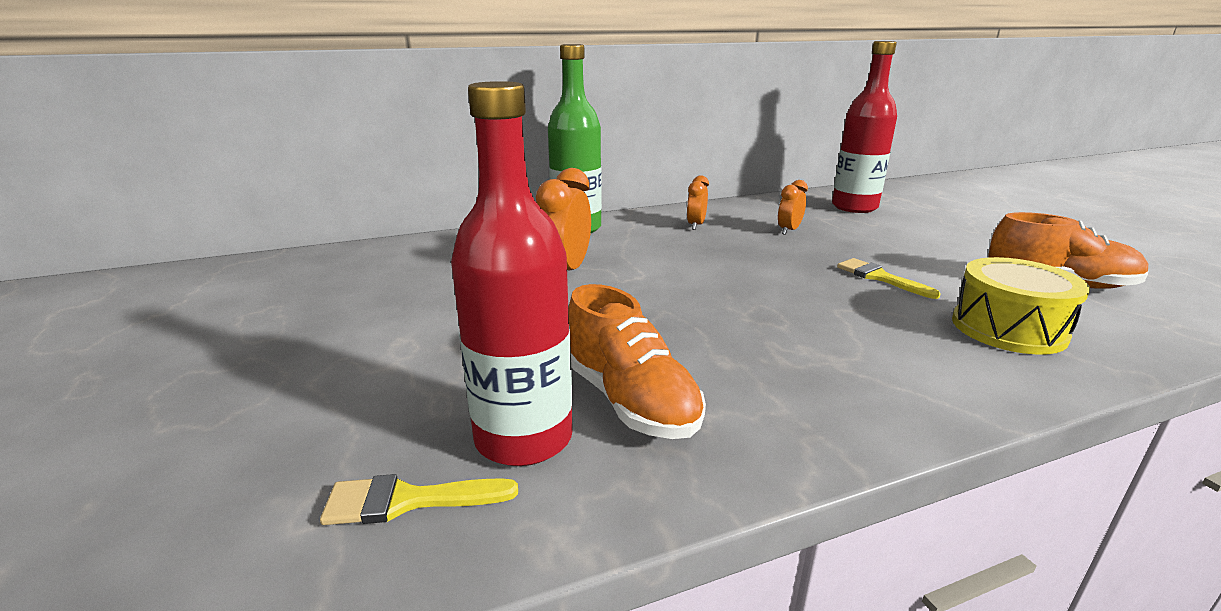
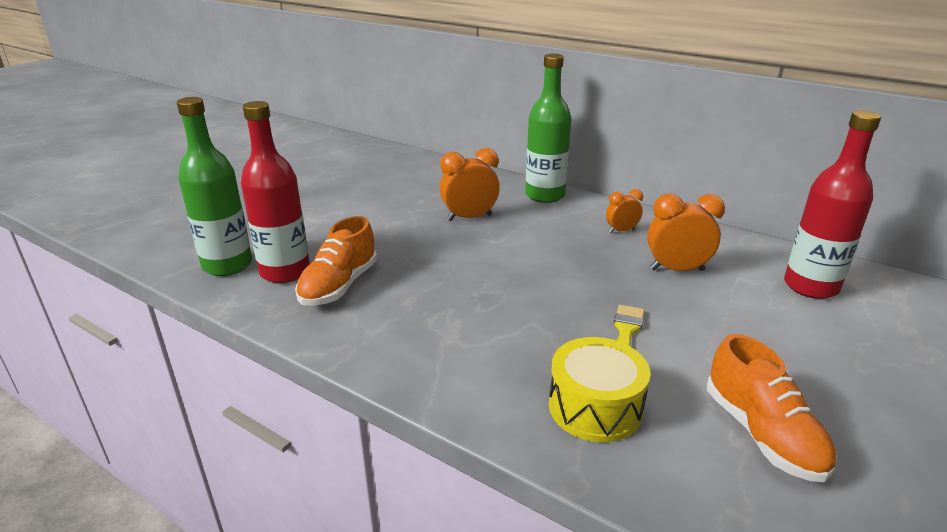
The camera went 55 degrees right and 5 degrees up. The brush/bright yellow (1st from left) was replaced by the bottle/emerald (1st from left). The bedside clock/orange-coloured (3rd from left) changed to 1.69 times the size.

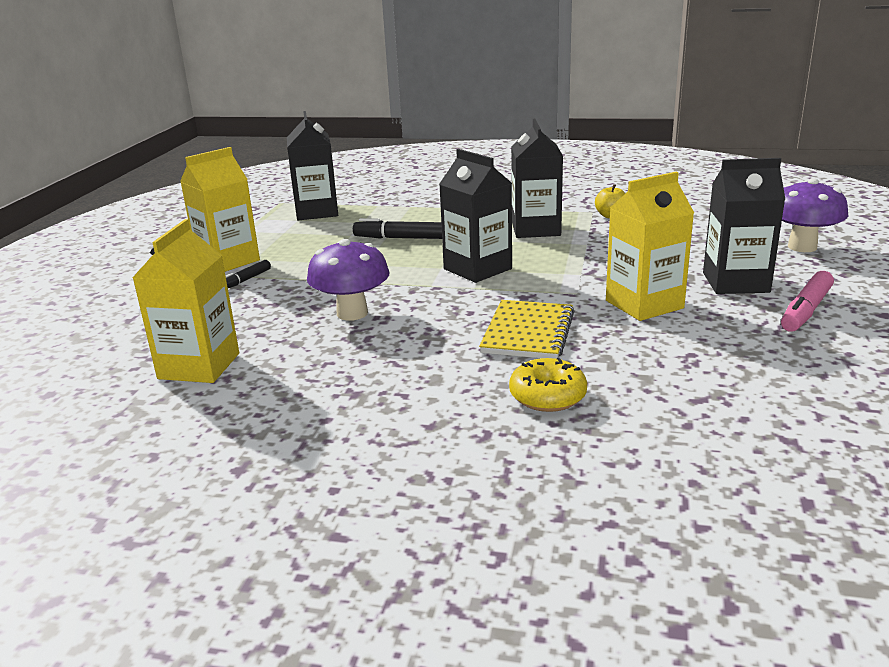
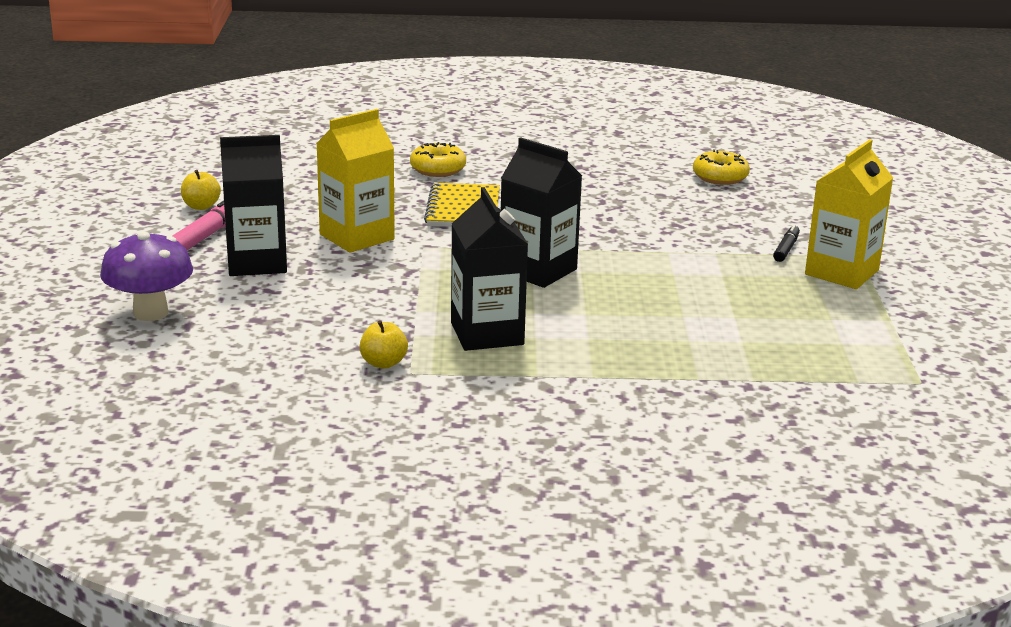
The camera went 165 degrees right and 0 degrees up. The juice carton/bright yellow (1st from left) was replaced by the glazed donut/bright yellow (2nd from left). The juice carton/ebony (1st from left) disappeared. The toadstool/violet (1st from left) disappeared. The marker/ebony (2nd from left) disappeared. The apple fruit/bright yellow (1st from left) appeared.

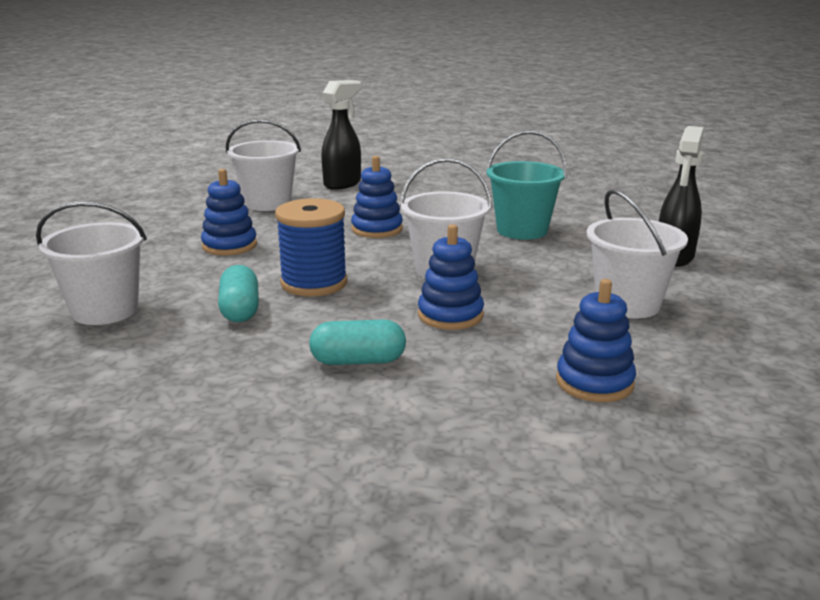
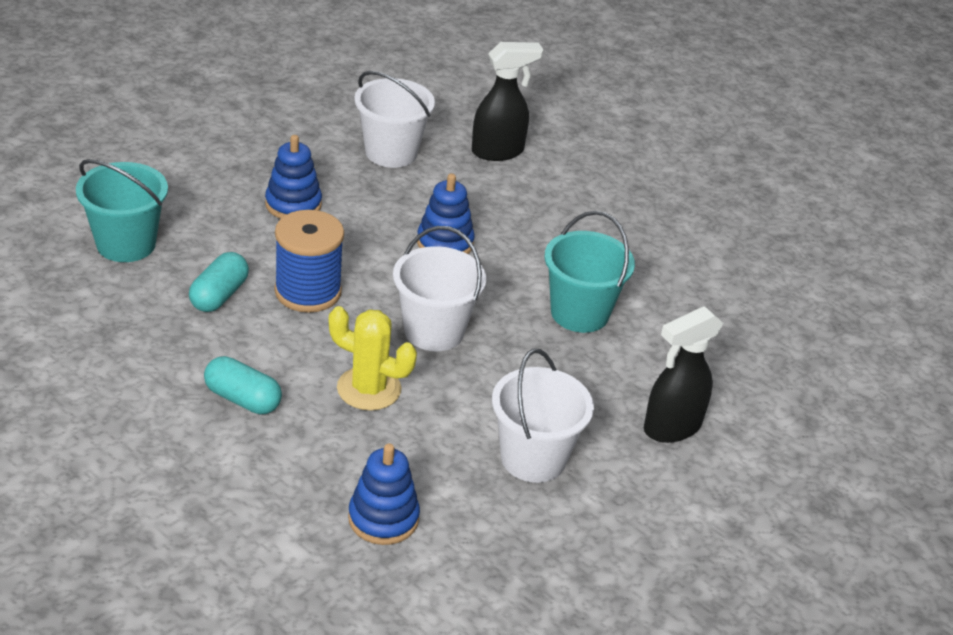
The camera went 30 degrees right and 15 degrees up. The sand bucket/snow-white (1st from left) became the sand bucket/turquoise (1st from left). The stacking rings/cobalt (3rd from left) was replaced by the prickly plant/bright yellow.

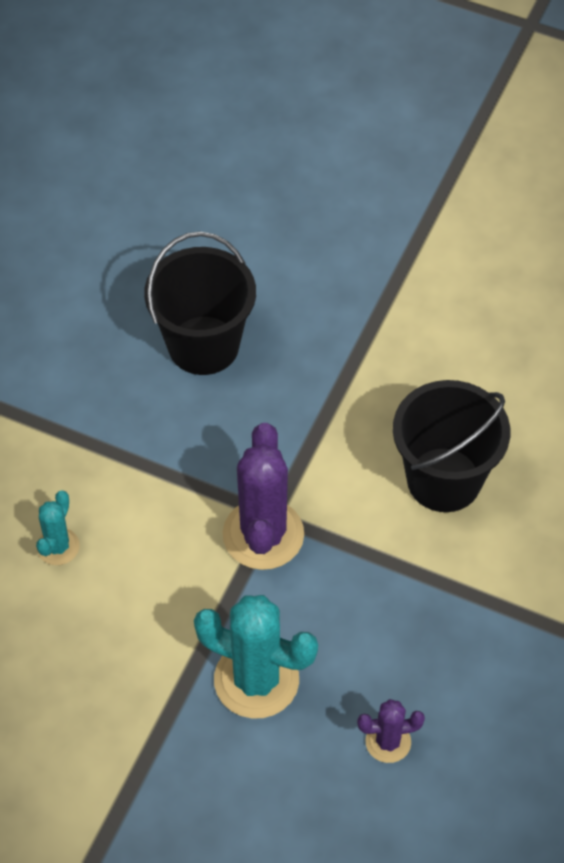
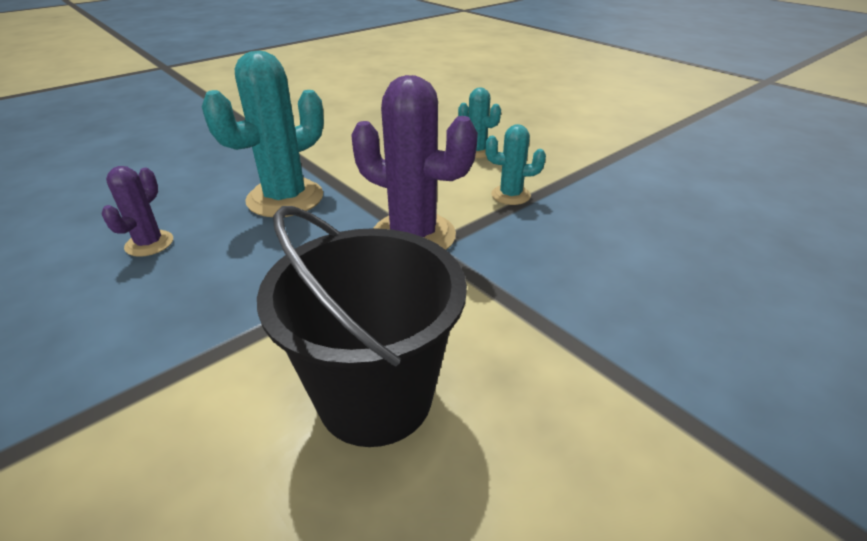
The camera went 115 degrees right and 20 degrees down. The sand bucket/ebony (1st from left) disappeared. The prickly plant/turquoise (3rd from left) appeared.

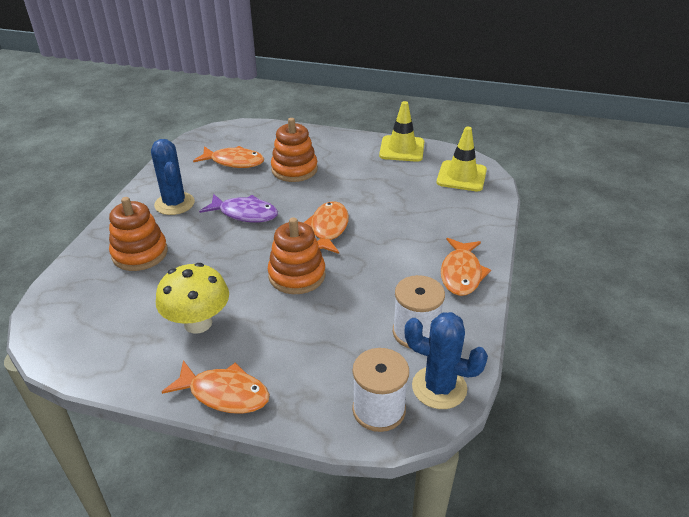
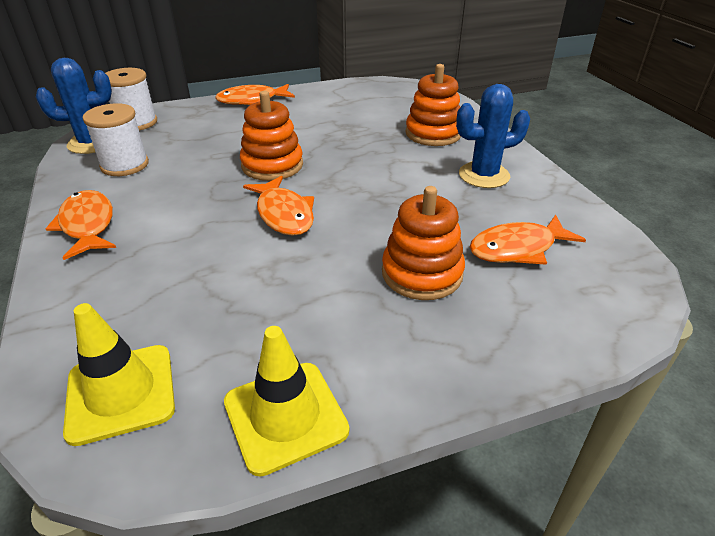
The camera went 145 degrees right and 0 degrees up. The prickly plant/cobalt (1st from left in the first image) turned 45 degrees counterclockwise. The toadstool/bright yellow disappeared. The fish/violet disappeared.

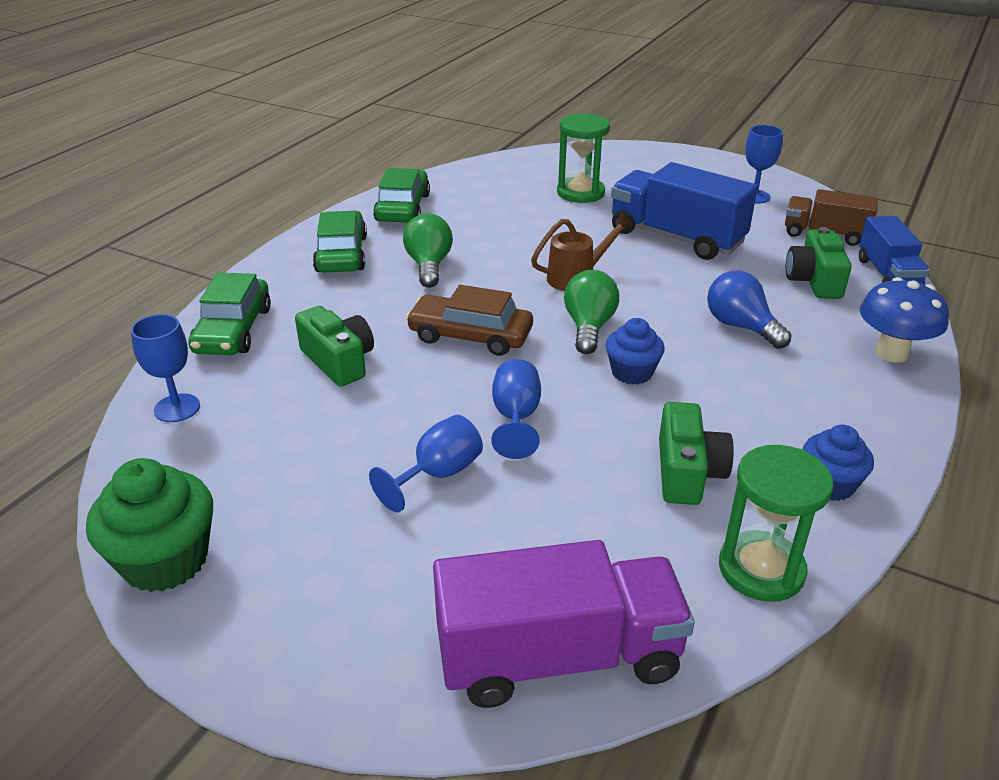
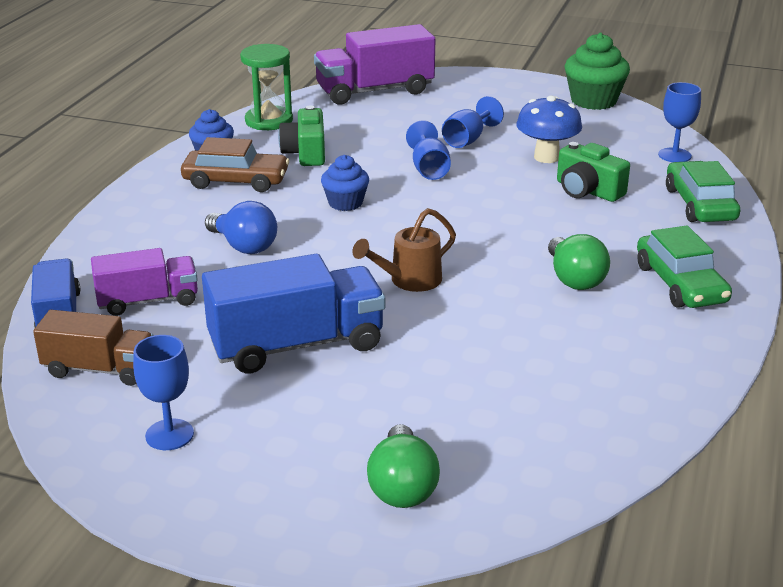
The camera went 170 degrees right and 5 degrees down. The automobile/emerald (3rd from left) disappeared. The automobile/russet moved. The hourglass/emerald (1st from left) disappeared. The light bulb/emerald (2nd from left in the first image) moved. The truck/cobalt (1st from left in the first image) turned 45 degrees counterclockwise. The compact camera/emerald (3rd from left) was replaced by the truck/violet (1st from left). The toadstool/cobalt moved.

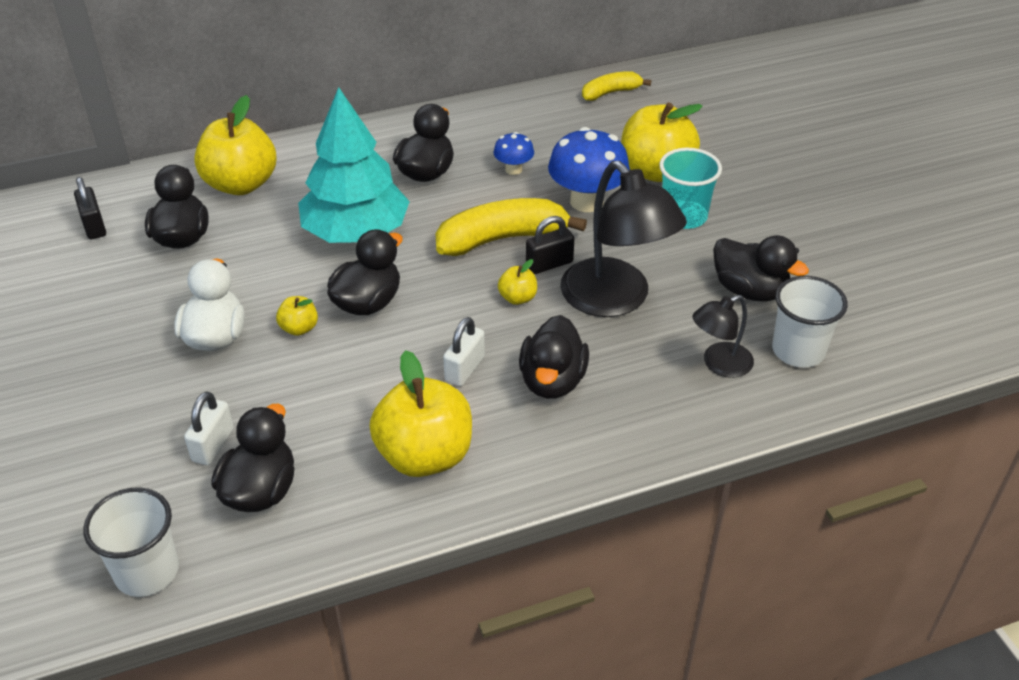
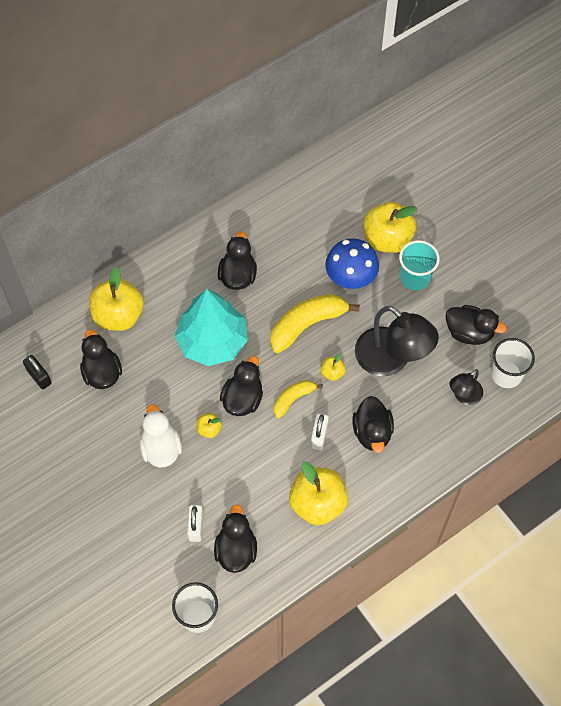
The camera went 15 degrees left and 20 degrees up. The toadstool/cobalt (1st from left) disappeared. The lock/ebony (2nd from left) disappeared. The banana fruit/bright yellow (2nd from left in the first image) moved.

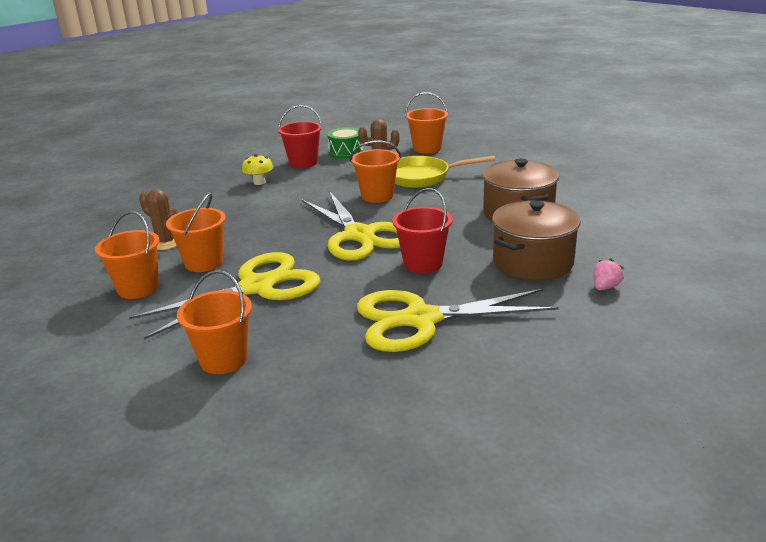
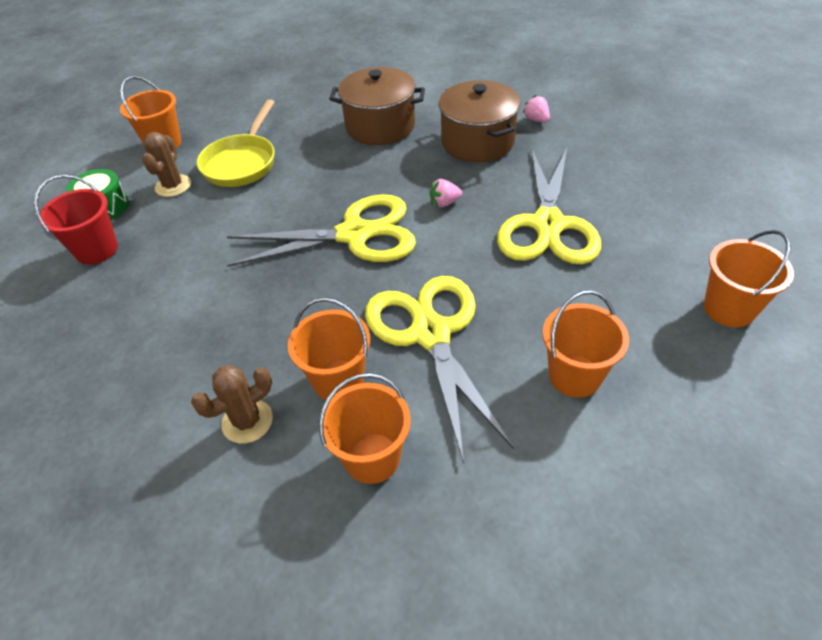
The camera went 70 degrees left and 20 degrees up. The toadstool/bright yellow disappeared. The sand bucket/orange-coloured (4th from left in the first image) moved. The sand bucket/scarlet (2nd from left) was replaced by the strawberry/rosy (1st from left).

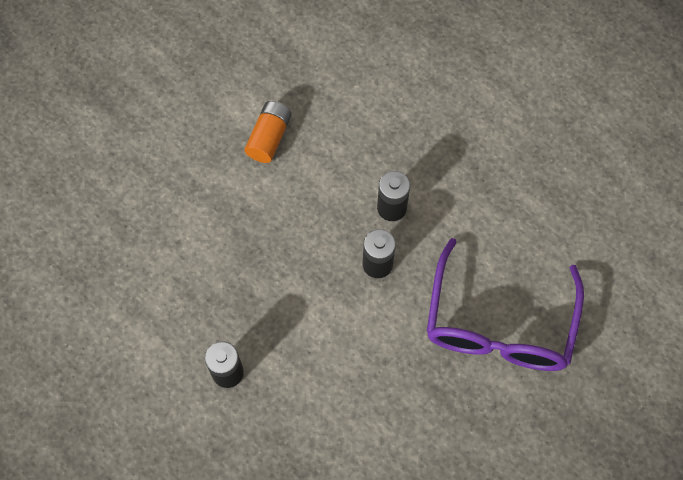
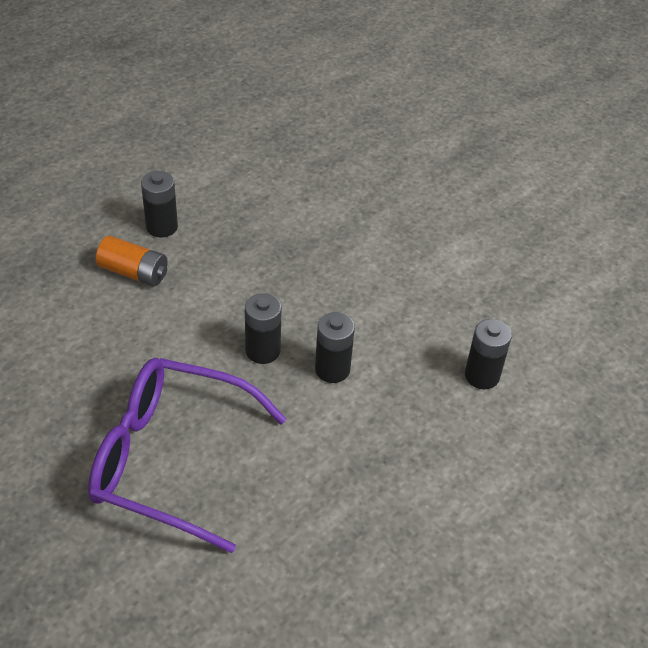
The camera went 90 degrees right and 20 degrees down. The battery/orange-coloured moved. The battery/ebony (4th from left) appeared.

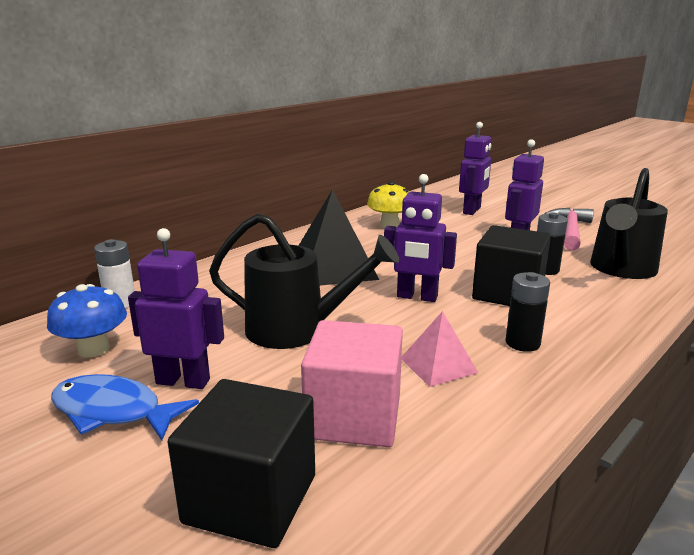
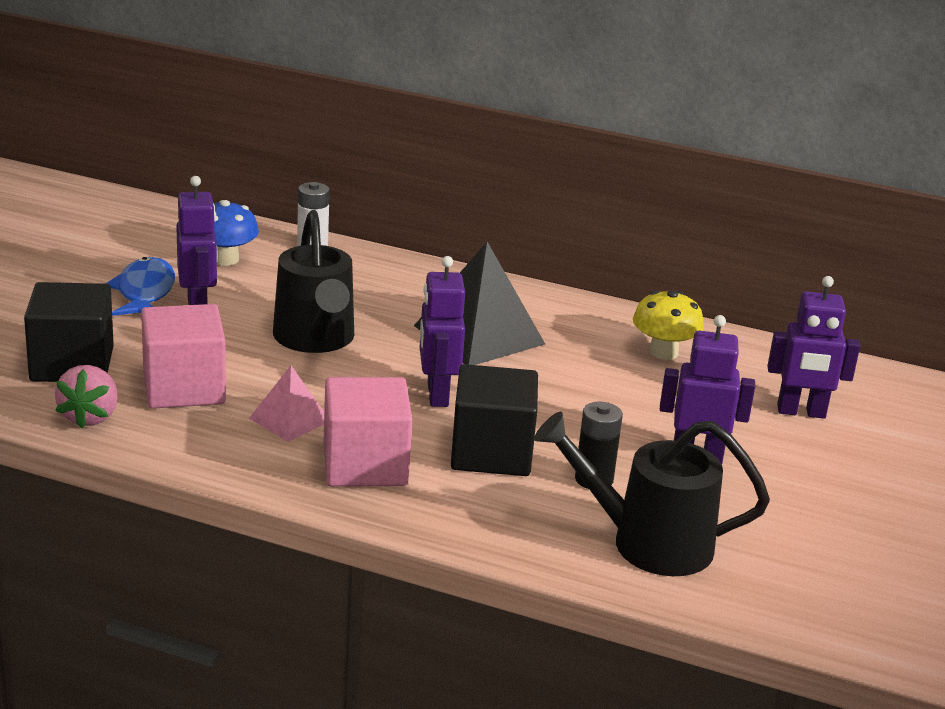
The camera went 65 degrees right and 5 degrees up. The battery/ebony (1st from left) was replaced by the solid cube/rosy (2nd from left). The claw hammer/rosy disappeared. The strawberry/rosy appeared.

